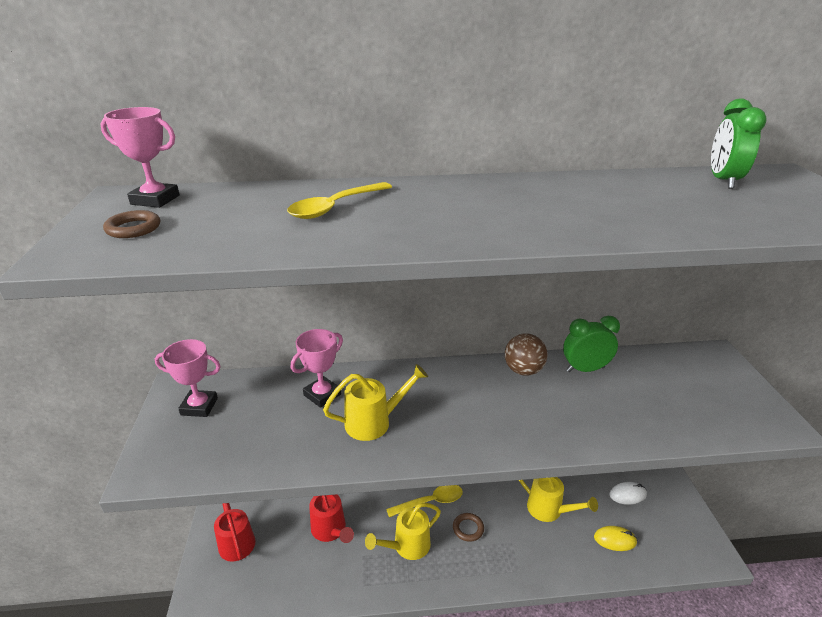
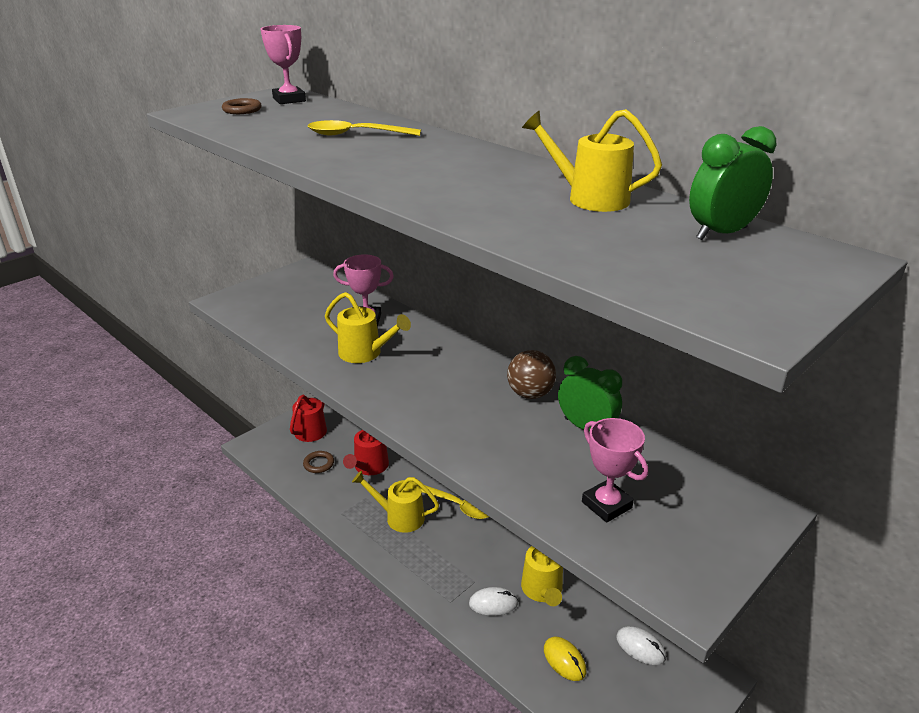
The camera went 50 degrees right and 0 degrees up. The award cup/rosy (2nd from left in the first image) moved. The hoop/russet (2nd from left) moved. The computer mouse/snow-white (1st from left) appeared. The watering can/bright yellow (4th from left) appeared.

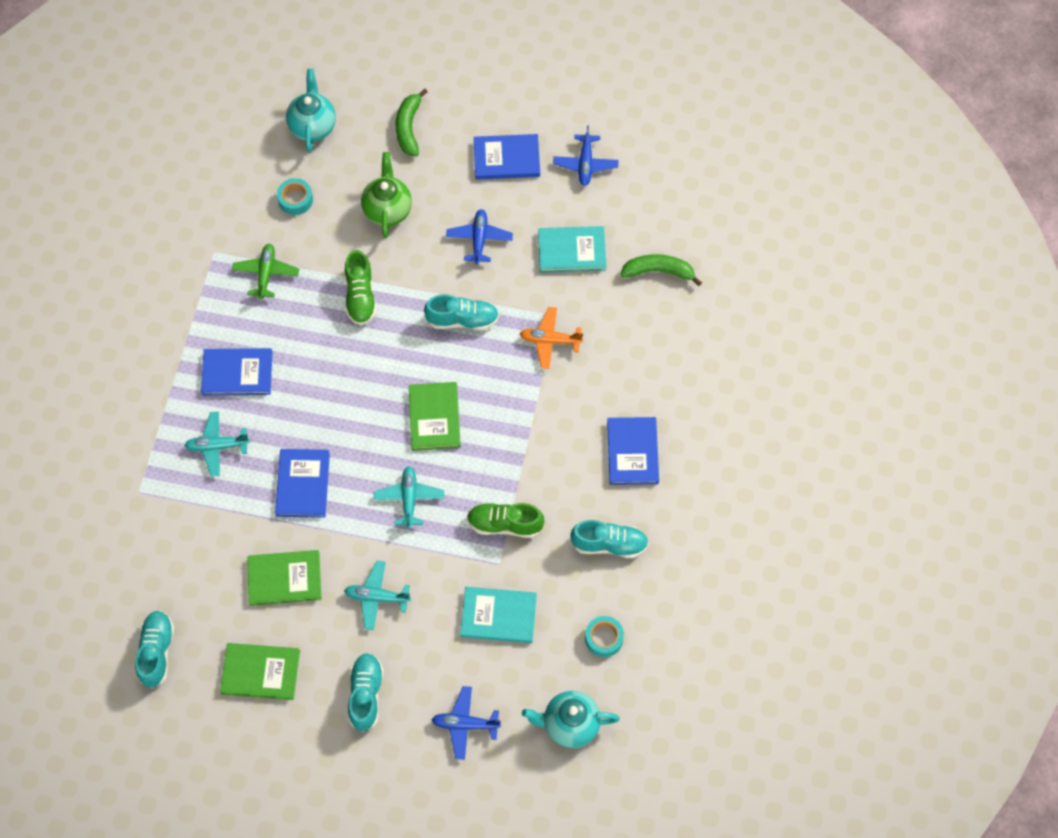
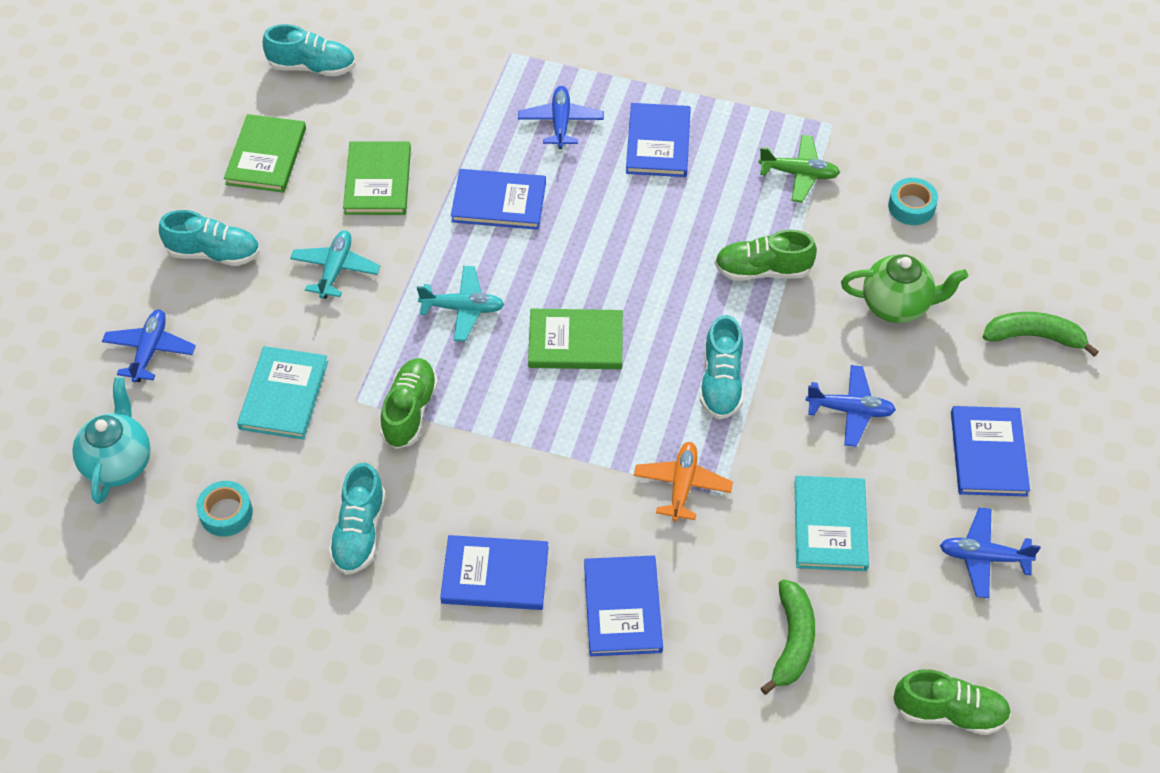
The camera went 95 degrees right and 10 degrees down. The aeroplane/turquoise (1st from left) became the aeroplane/cobalt (2nd from left). The china teapot/turquoise (1st from left) disappeared. The book/cobalt (3rd from left) appeared. The lace-up shoe/emerald (3rd from left) appeared.

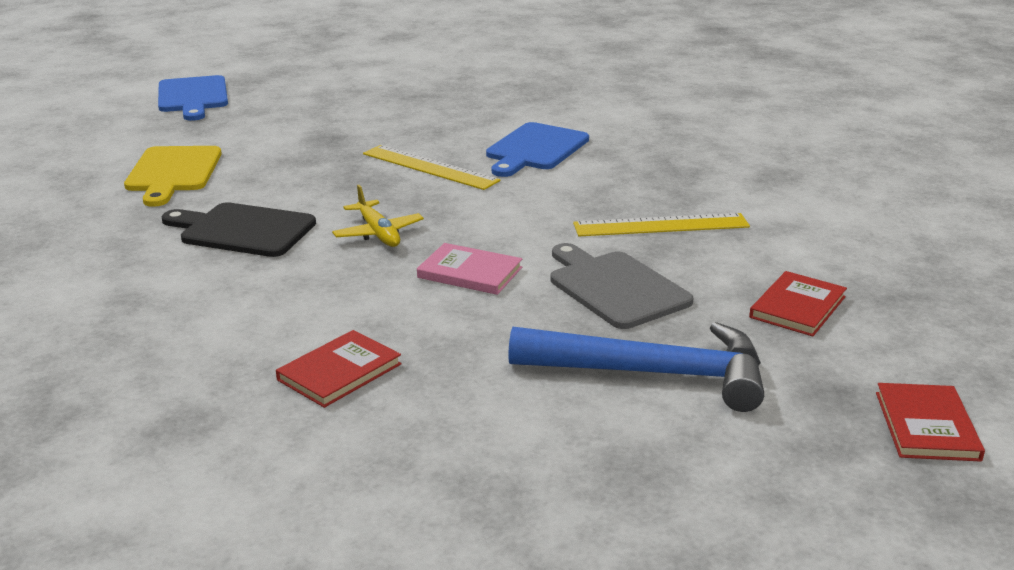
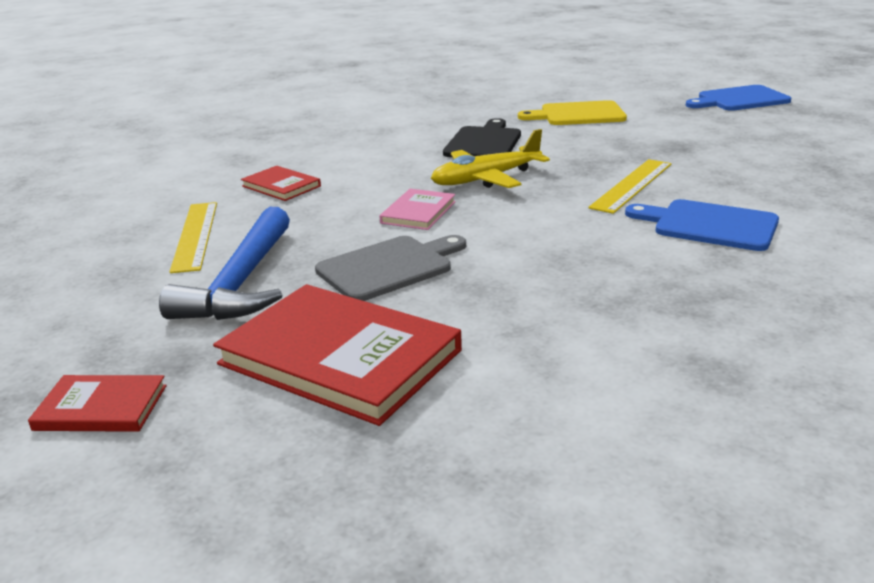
The camera went 90 degrees right and 0 degrees up. The aeroplane/bright yellow changed to 1.50 times the size. The ruler/bright yellow (2nd from left in the first image) moved. The book/scarlet (2nd from left in the first image) changed to 2.01 times the size.

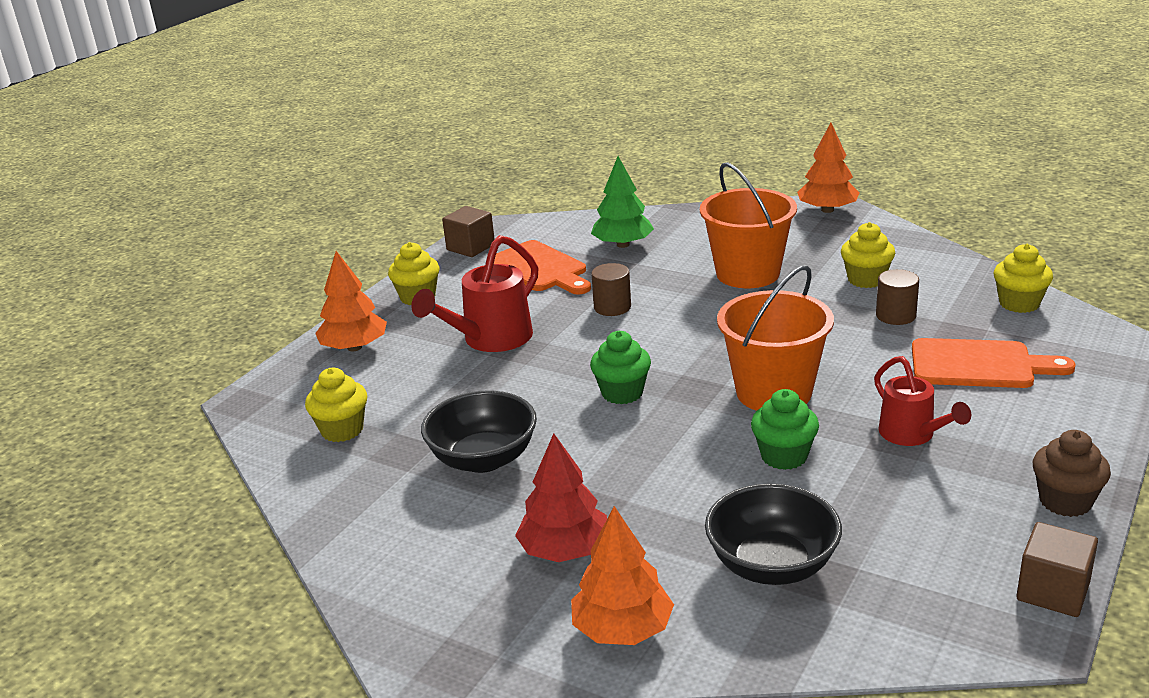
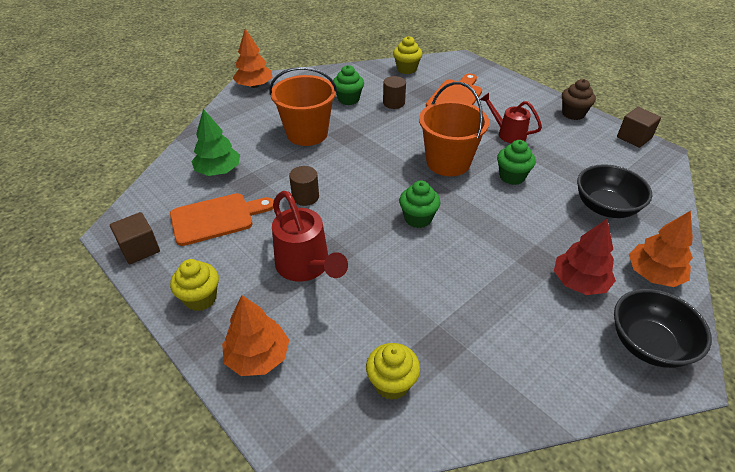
The camera went 75 degrees left and 15 degrees up. The serving bowl/ebony (1st from left in the first image) moved. The cupcake/bright yellow (3rd from left) became the cupcake/emerald (1st from left). The watering can/scarlet (2nd from left) turned 135 degrees counterclockwise.

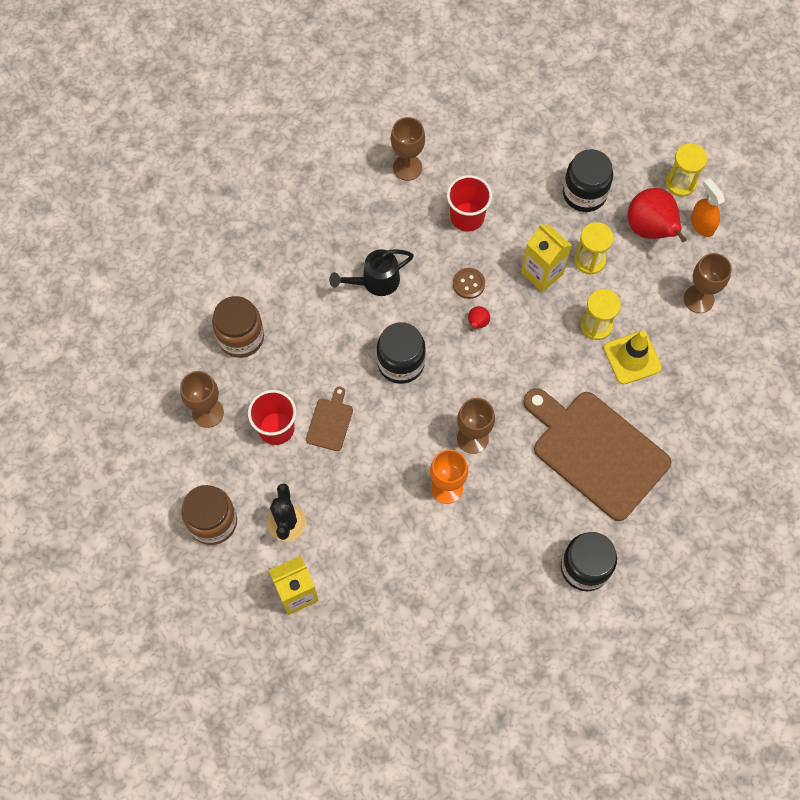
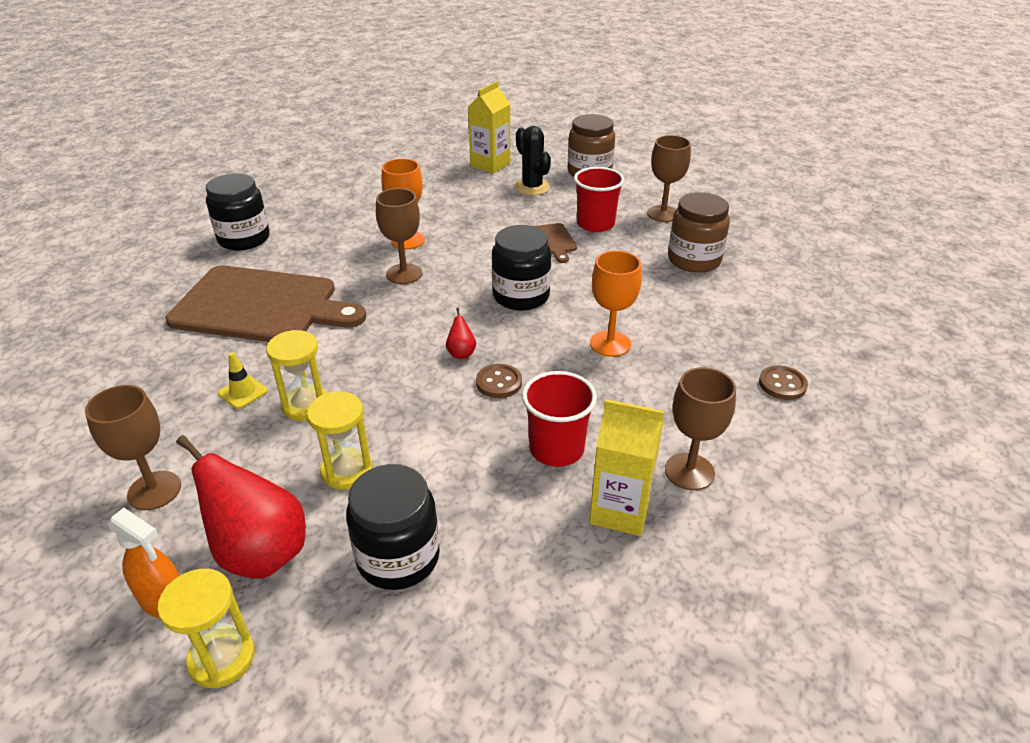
The camera went 150 degrees right and 30 degrees down. The watering can/ebony was replaced by the chalice/orange-coloured (2nd from left). The juice carton/bright yellow (2nd from left) moved. The road cone/bright yellow changed to 0.57 times the size. The shirt button/russet (2nd from left) appeared.

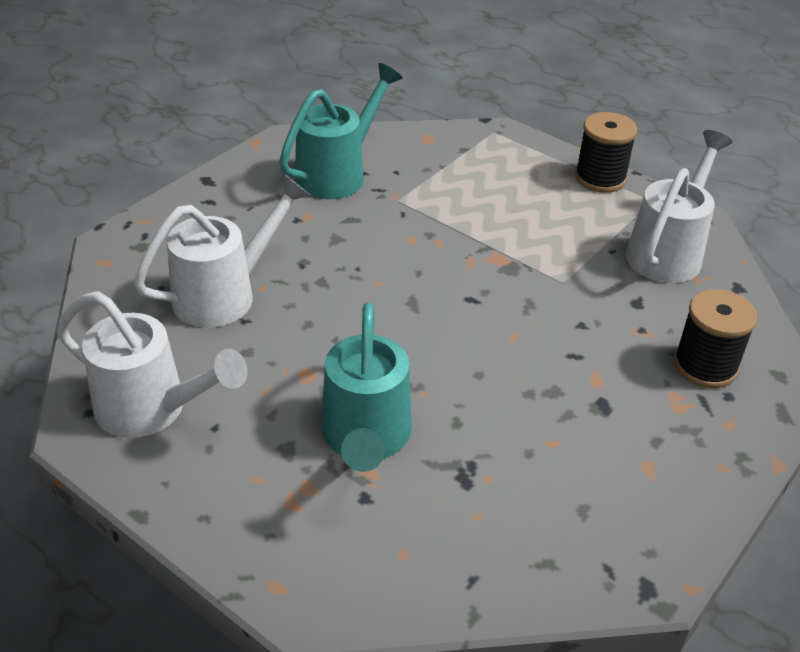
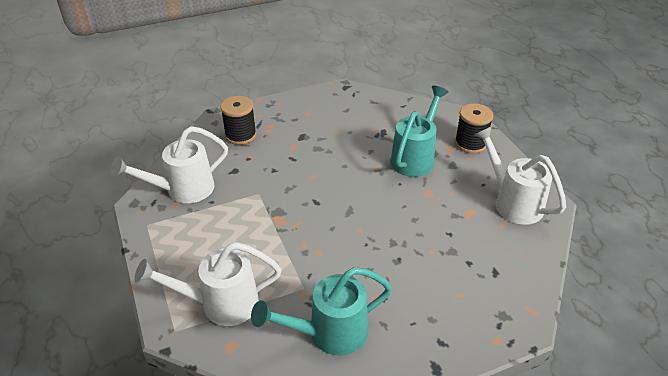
The camera went 150 degrees left and 0 degrees up. The watering can/snow-white (2nd from left) moved. The bobbin/ebony (1st from left in the first image) moved.

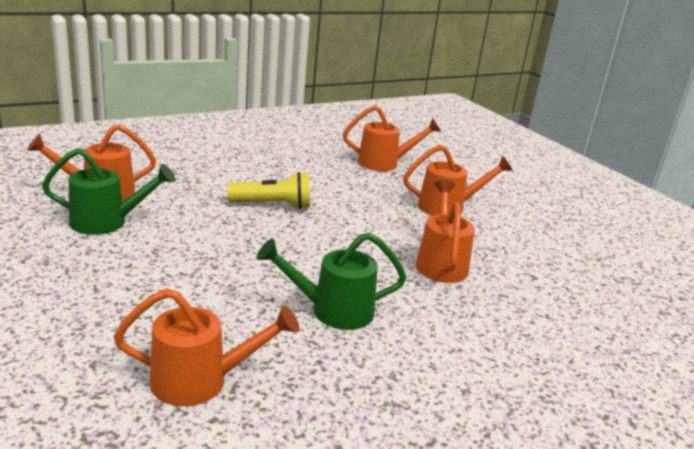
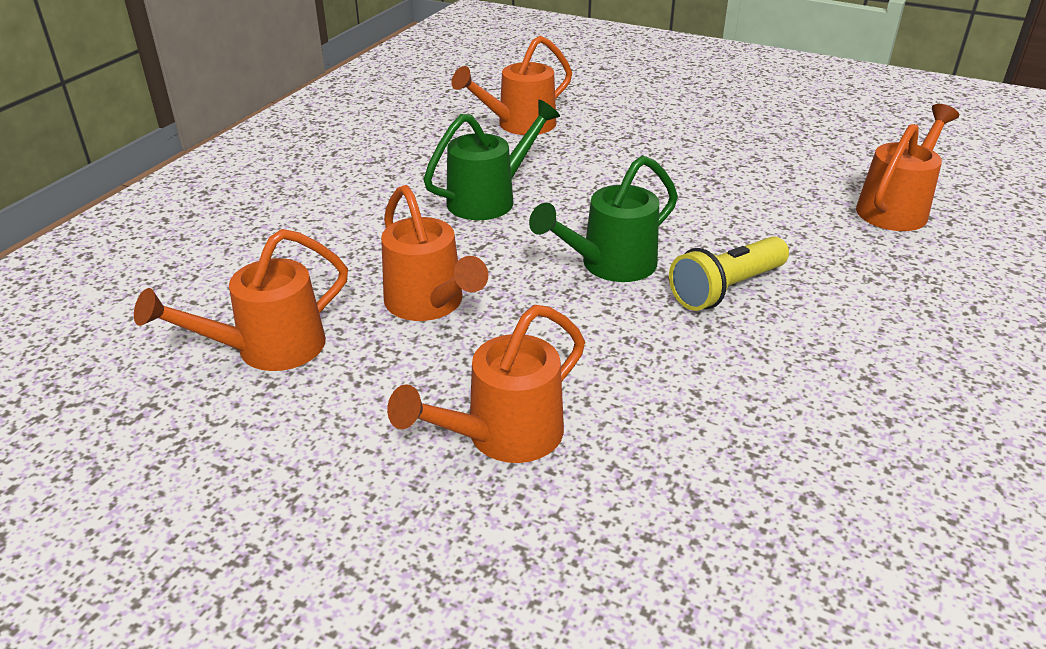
The camera went 150 degrees right and 10 degrees up. The watering can/emerald (1st from left in the first image) moved. The watering can/orange-coloured (3rd from left in the first image) moved.

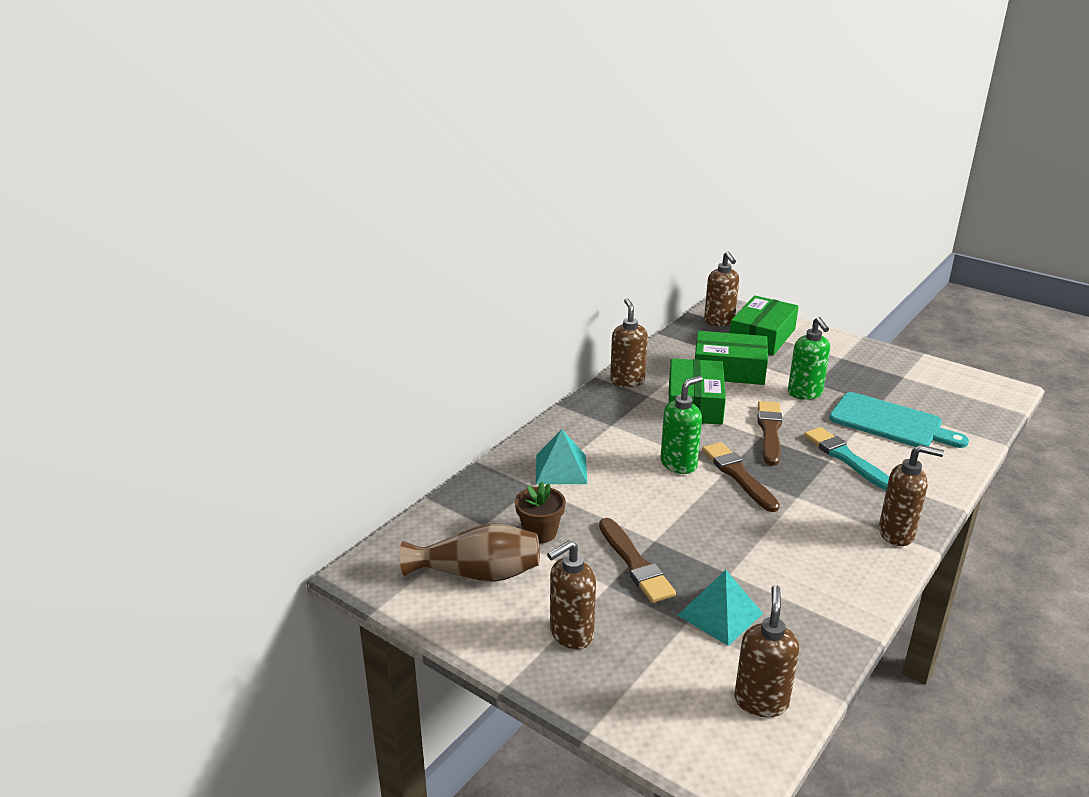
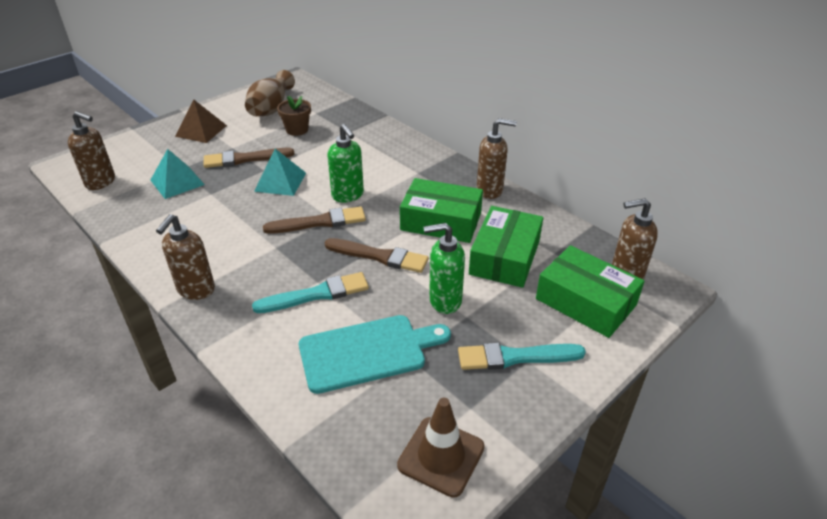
The camera went 100 degrees right and 10 degrees up. The solid pyramid/turquoise (1st from left in the first image) moved. The pump bottle/russet (1st from left) was replaced by the solid pyramid/russet. The bread board/turquoise turned 150 degrees counterclockwise. The road cone/russet appeared. The brush/turquoise (2nd from left) appeared.

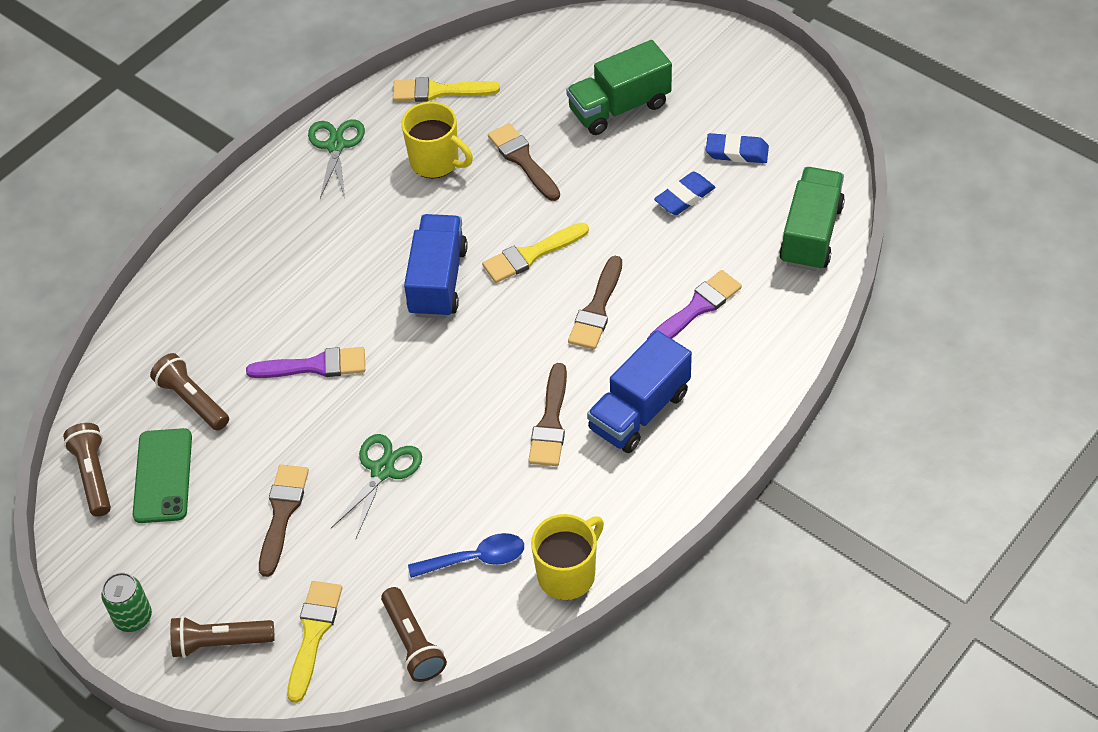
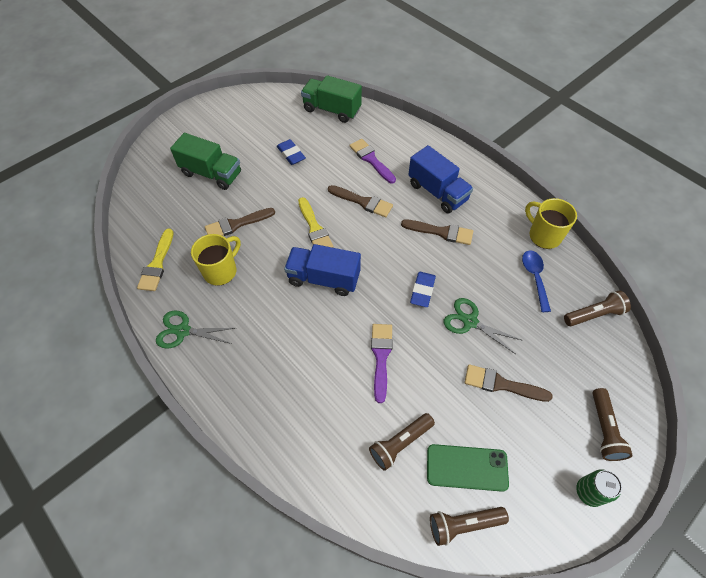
The camera went 85 degrees left and 5 degrees up. The brush/bright yellow (1st from left) disappeared. The truck/emerald (1st from left) turned 45 degrees counterclockwise. The pencil eraser/cobalt (2nd from left) moved.

